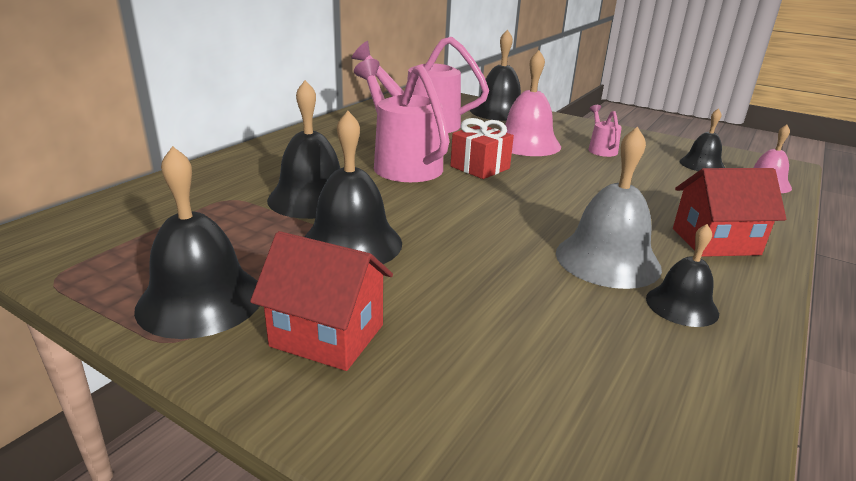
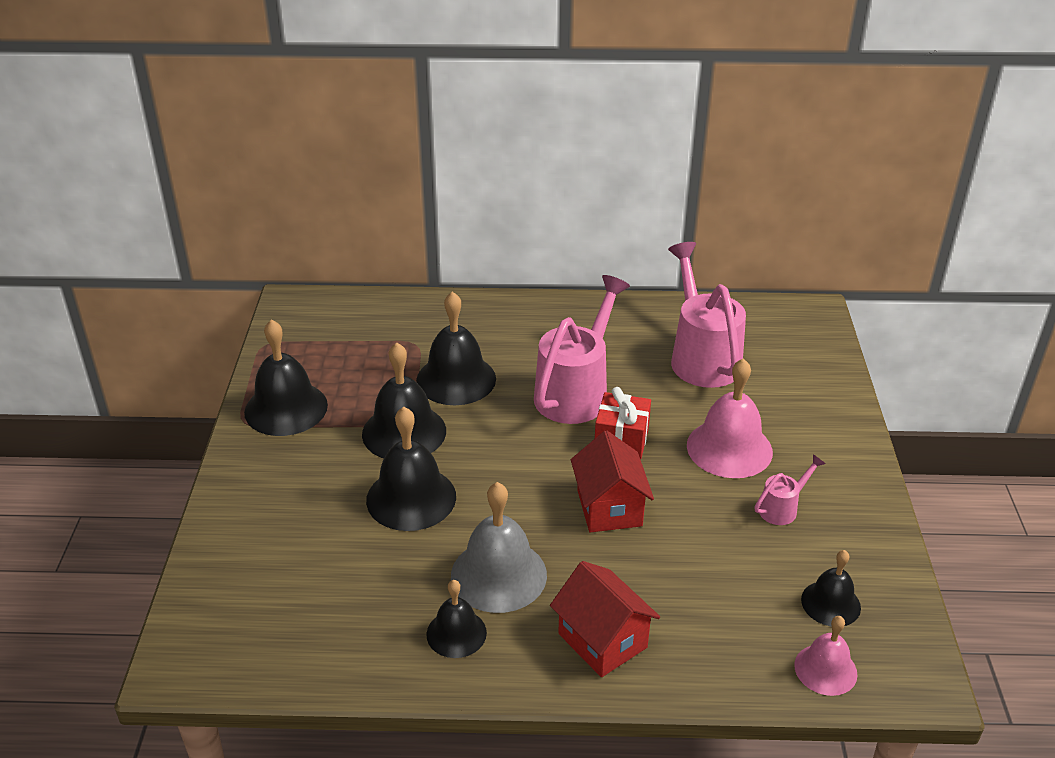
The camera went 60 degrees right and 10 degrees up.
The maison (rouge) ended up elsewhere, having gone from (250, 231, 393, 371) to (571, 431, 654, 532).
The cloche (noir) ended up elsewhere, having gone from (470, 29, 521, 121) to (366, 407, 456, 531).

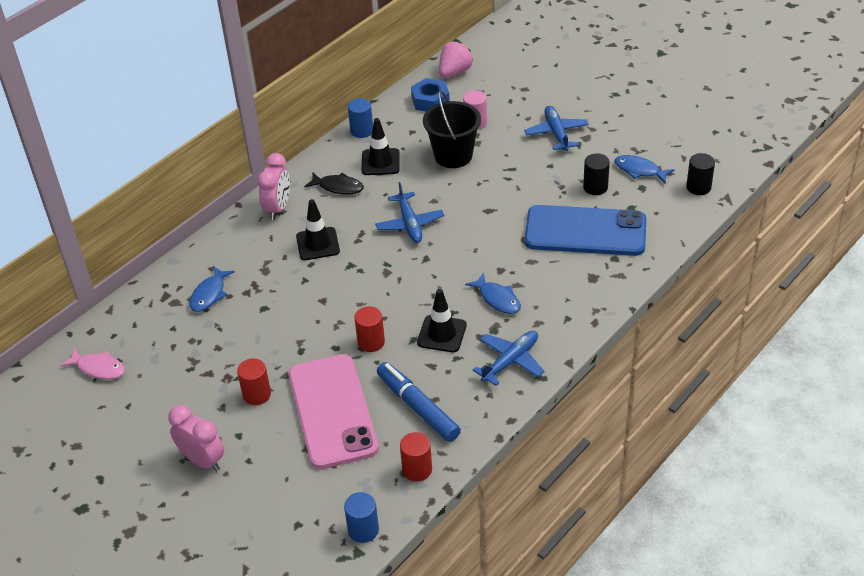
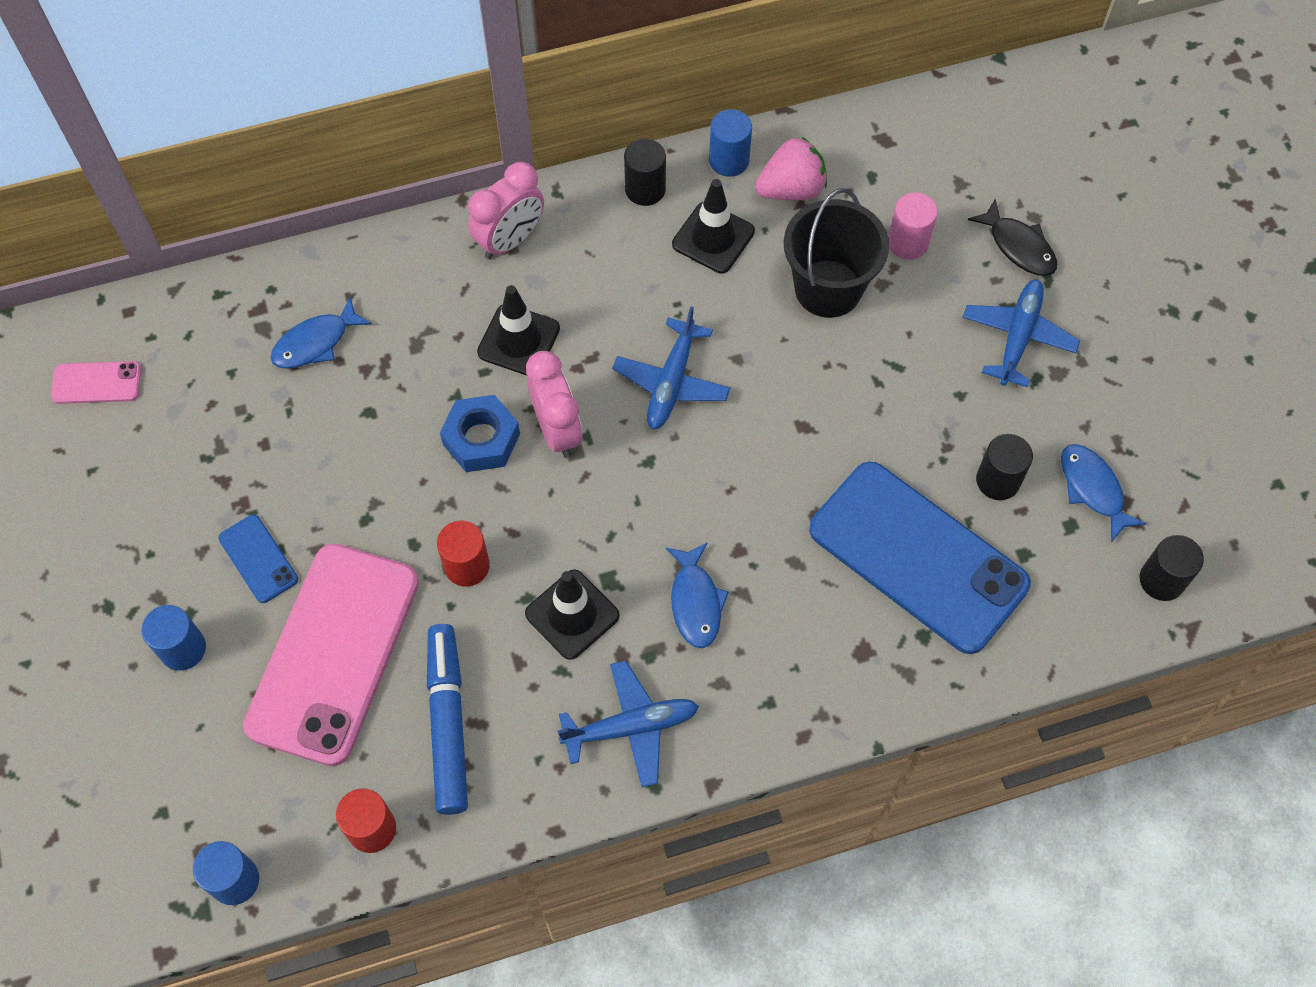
The camera went 30 degrees right and 20 degrees up.
Where the poisson (rose) stood at (60, 348, 125, 380), the téléphone (rose) came to stand at (51, 361, 141, 404).
The réveil (rose) ended up elsewhere, having gone from (168, 405, 224, 471) to (526, 351, 583, 458).
Where the cylindre (rouge) stood at (237, 358, 271, 405), the téléphone (bleu) came to stand at (218, 515, 298, 603).
The poisson (noir) ended up elsewhere, having gone from (304, 173, 364, 194) to (968, 198, 1057, 276).
The écrou (bleu) ended up elsewhere, having gone from (411, 78, 450, 111) to (440, 395, 520, 472).
The fraise (rose) ended up elsewhere, having gone from (439, 41, 473, 78) to (755, 137, 827, 200).
The second view gained the cylindre (bleu) at (142, 605, 206, 671).
The second view gained the cylindre (noir) at (624, 139, 666, 206).

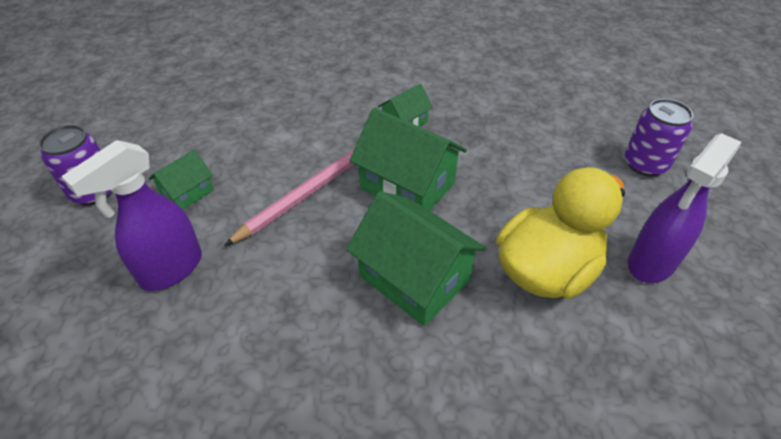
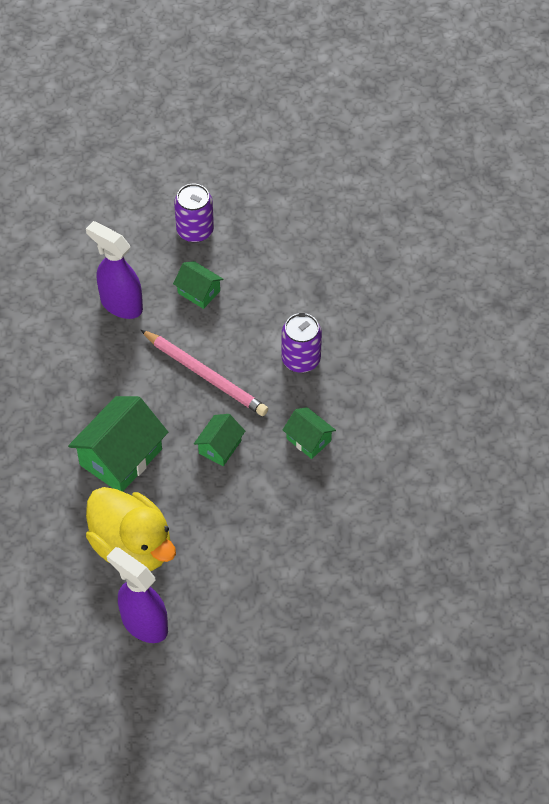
The camera went 85 degrees right and 10 degrees up.
The size of the maison (vert) at (349, 108, 467, 211) changed by a factor of 0.54.
The canette (violet) ended up elsewhere, having gone from (625, 99, 693, 177) to (281, 313, 322, 373).

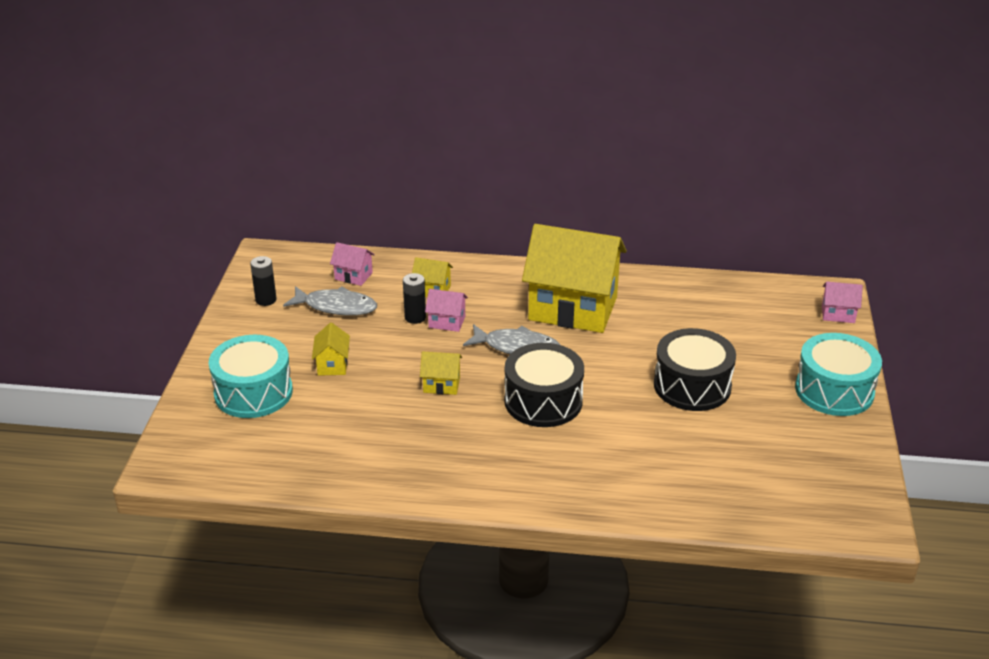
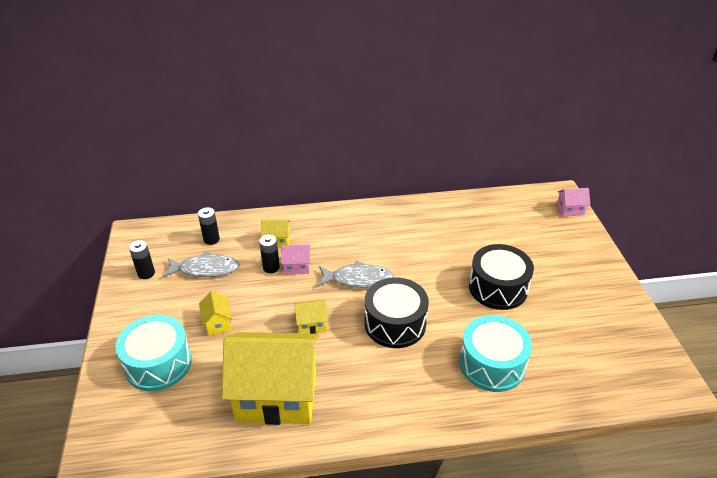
The camera went 15 degrees left and 5 degrees up.
Where the maison (rose) stood at (330, 242, 375, 286), the pile (noir) came to stand at (198, 207, 220, 245).
The maison (jaune) ended up elsewhere, having gone from (522, 224, 627, 333) to (222, 332, 319, 425).
The tambour (turquoise) ended up elsewhere, having gone from (795, 333, 882, 416) to (459, 315, 532, 392).

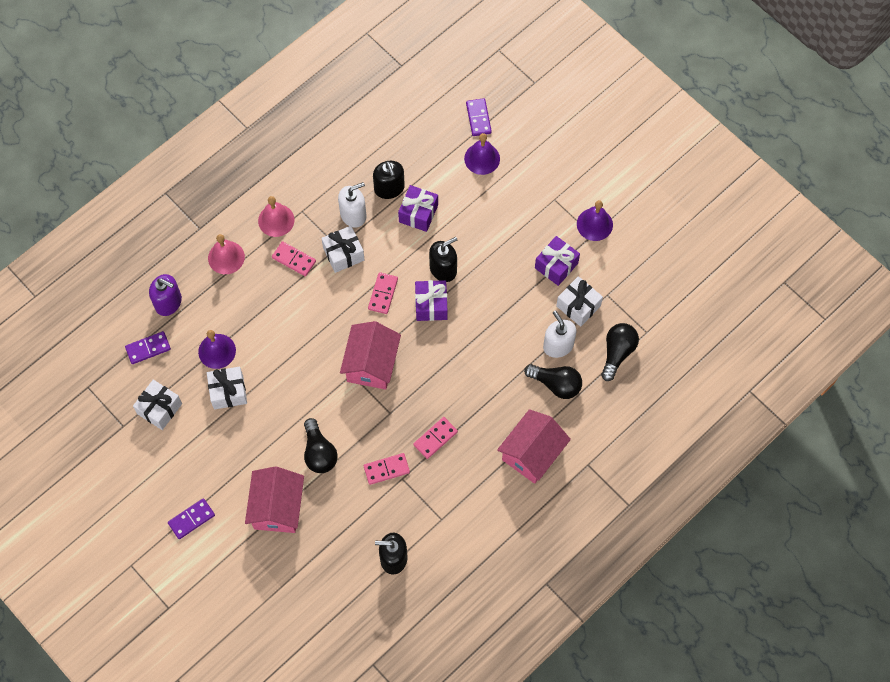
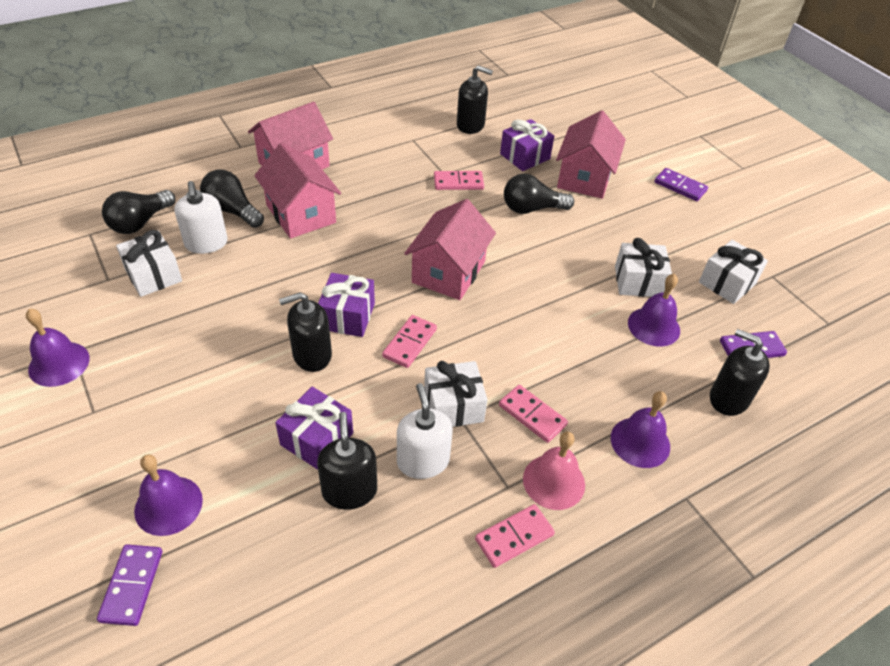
The camera went 170 degrees left and 20 degrees down.
What was the distributeur de savon (violet) at (149, 274, 182, 316) turned into the distributeur de savon (noir) at (710, 329, 770, 416).
The domino (violet) at (168, 498, 215, 539) ended up facing another way, 60 degrees clockwise from before.
What was the cloche (rose) at (208, 234, 245, 274) turned into the cloche (violet) at (611, 391, 670, 468).
The ampoule (noir) at (304, 418, 338, 473) ended up facing another way, 90 degrees counterclockwise from before.
The distributeur de savon (blanc) at (338, 182, 366, 228) ended up facing another way, 90 degrees clockwise from before.
The domino (rose) ended up elsewhere, having gone from (413, 417, 458, 459) to (475, 504, 555, 568).
The cadeau (violet) ended up elsewhere, having gone from (535, 236, 580, 286) to (500, 119, 554, 171).
The second view gained the maison (rose) at (254, 143, 341, 239).

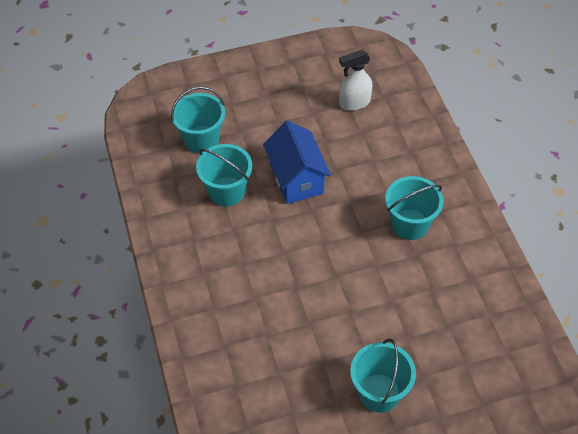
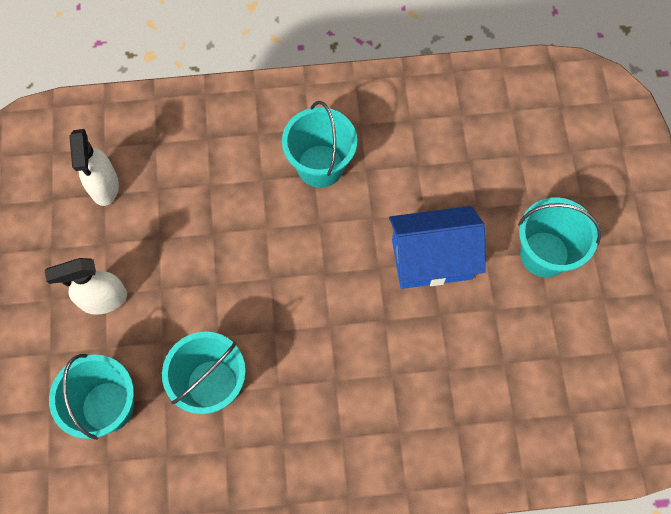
The camera went 80 degrees left and 15 degrees up.
The maison (bleu) ended up elsewhere, having gone from (263, 121, 331, 204) to (389, 206, 486, 289).
The second view gained the vaporisateur (blanc) at (45, 258, 127, 315).

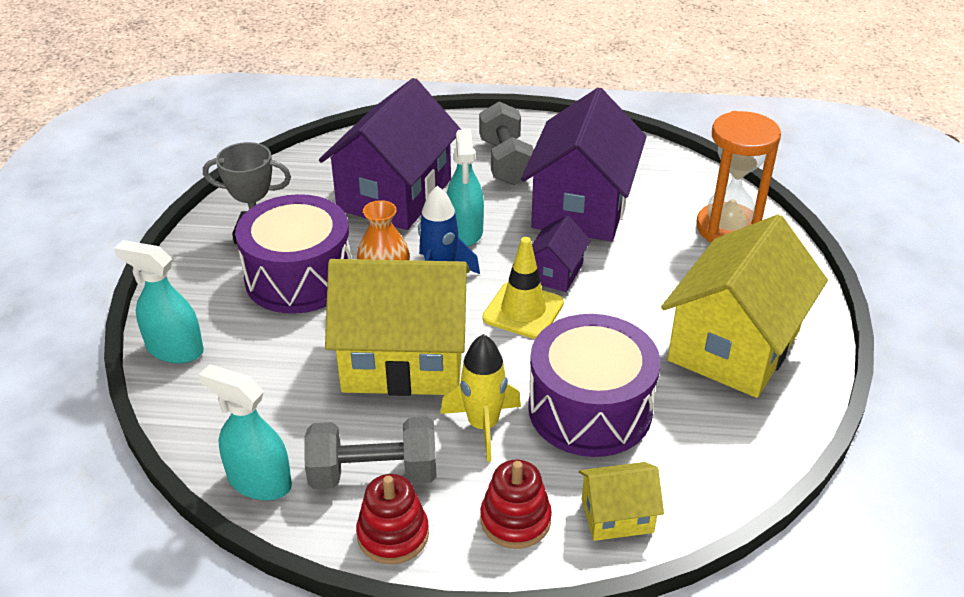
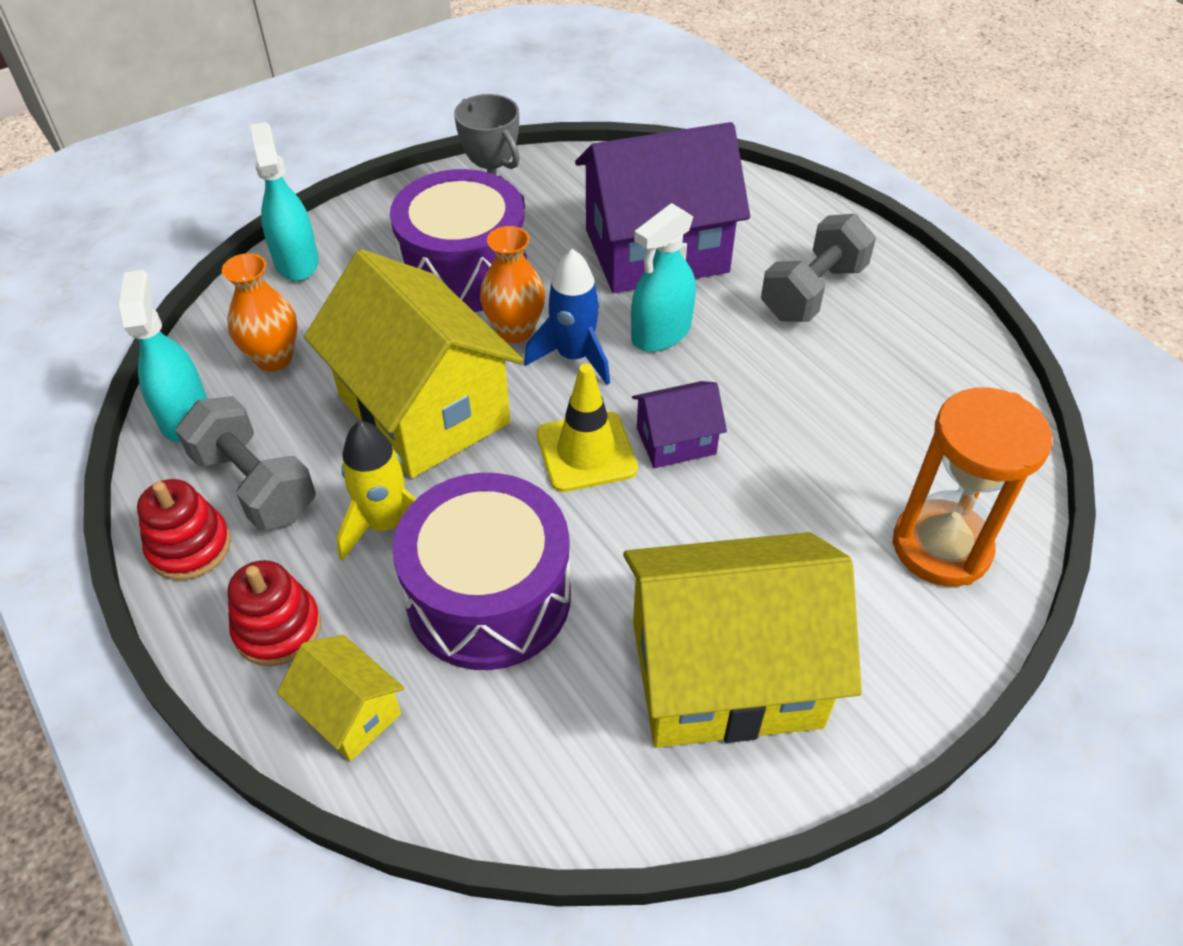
The camera went 50 degrees right and 10 degrees up.
The second view lost the maison (violet) at (521, 87, 647, 242).
The second view gained the vase (orange) at (222, 253, 297, 371).

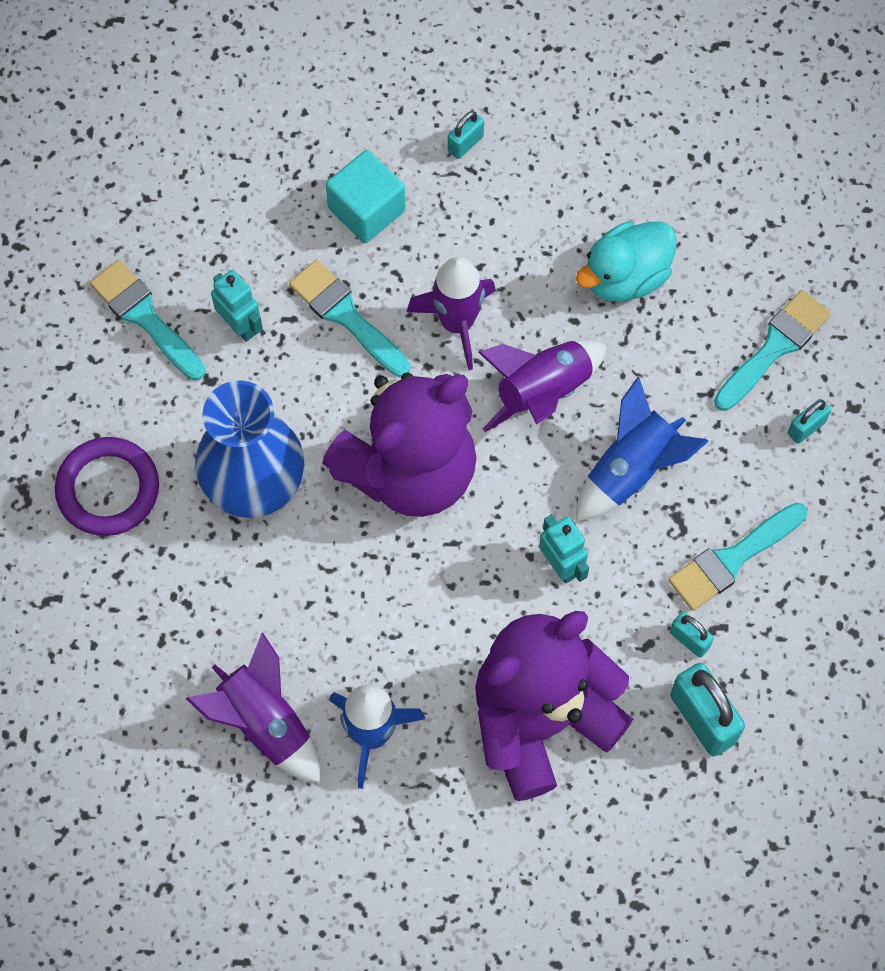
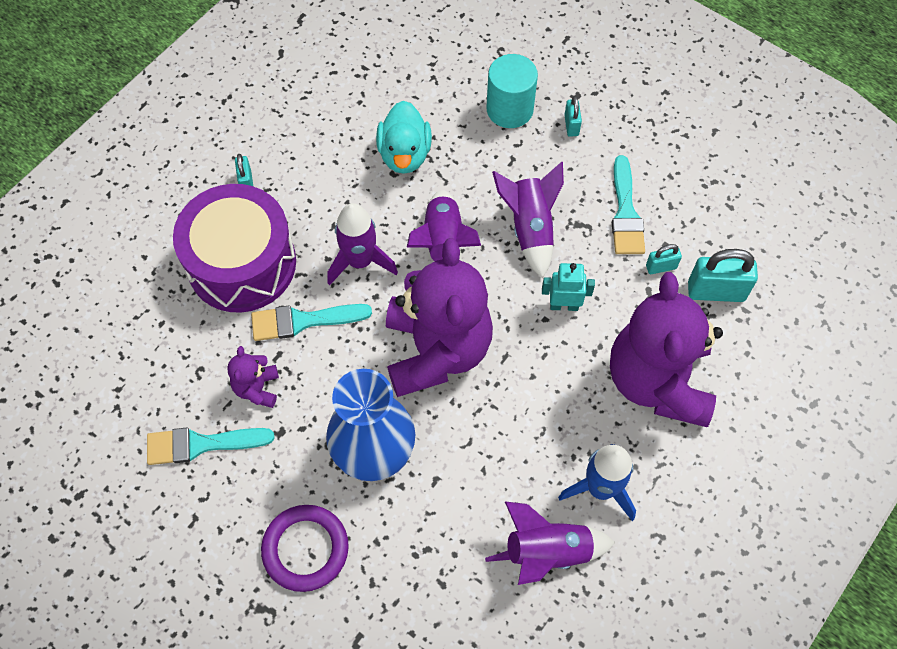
The camera went 55 degrees left and 5 degrees down.
Where the robot (turquoise) stood at (211, 270, 263, 342), the ours en peluche (violet) came to stand at (228, 346, 279, 408).
Where the cube (turquoise) stood at (326, 150, 406, 243), the tambour (violet) came to stand at (173, 184, 296, 312).
What was the fusée (bleu) at (576, 376, 709, 521) turned into the fusée (violet) at (492, 162, 564, 279).
Where the pinceau (turquoise) stood at (714, 290, 831, 411), the cylindre (turquoise) came to stand at (486, 54, 538, 128).

